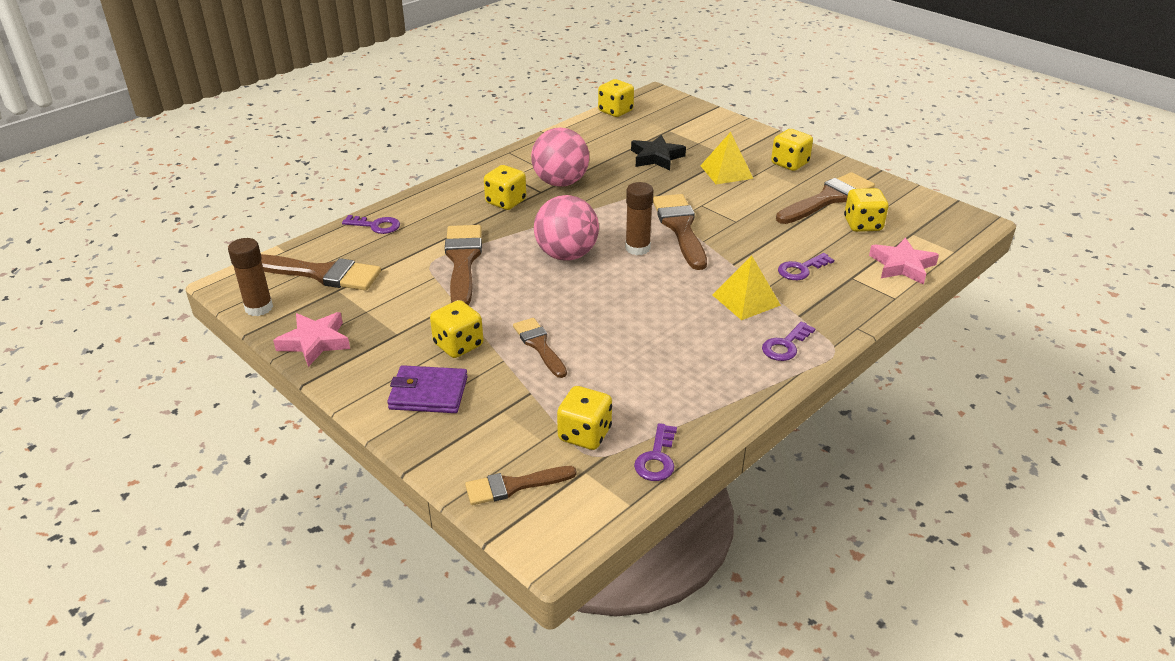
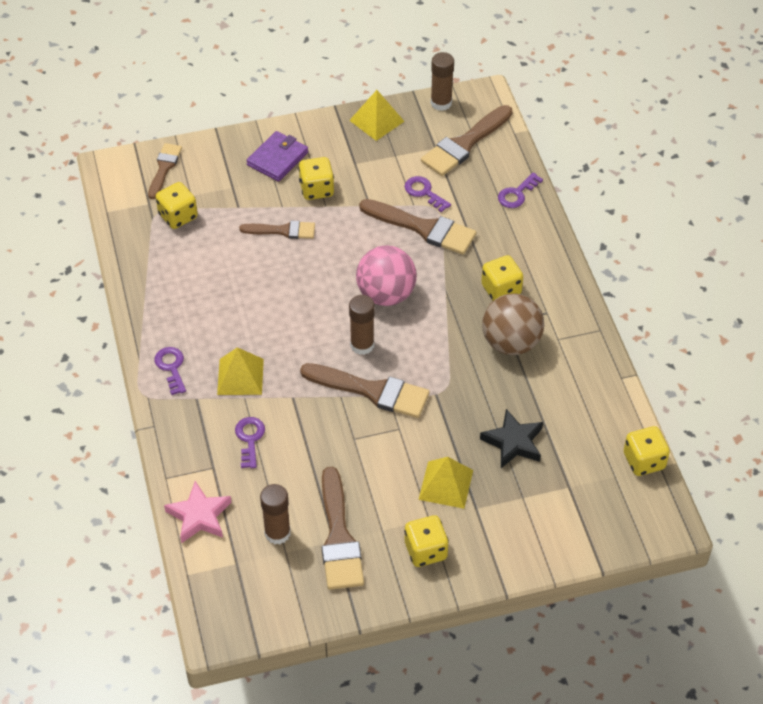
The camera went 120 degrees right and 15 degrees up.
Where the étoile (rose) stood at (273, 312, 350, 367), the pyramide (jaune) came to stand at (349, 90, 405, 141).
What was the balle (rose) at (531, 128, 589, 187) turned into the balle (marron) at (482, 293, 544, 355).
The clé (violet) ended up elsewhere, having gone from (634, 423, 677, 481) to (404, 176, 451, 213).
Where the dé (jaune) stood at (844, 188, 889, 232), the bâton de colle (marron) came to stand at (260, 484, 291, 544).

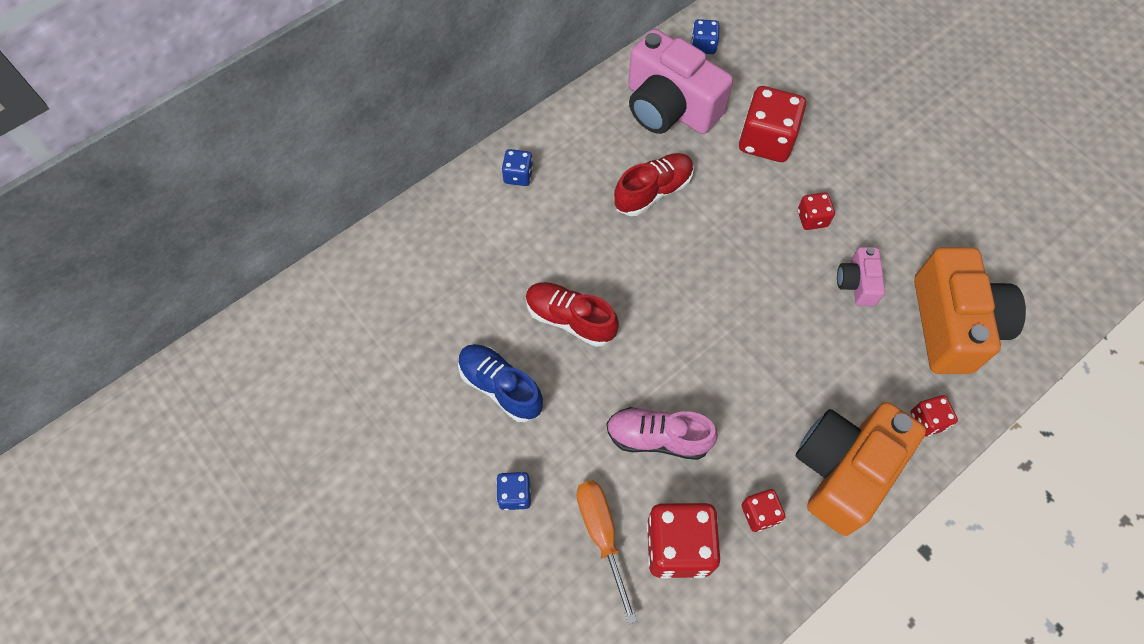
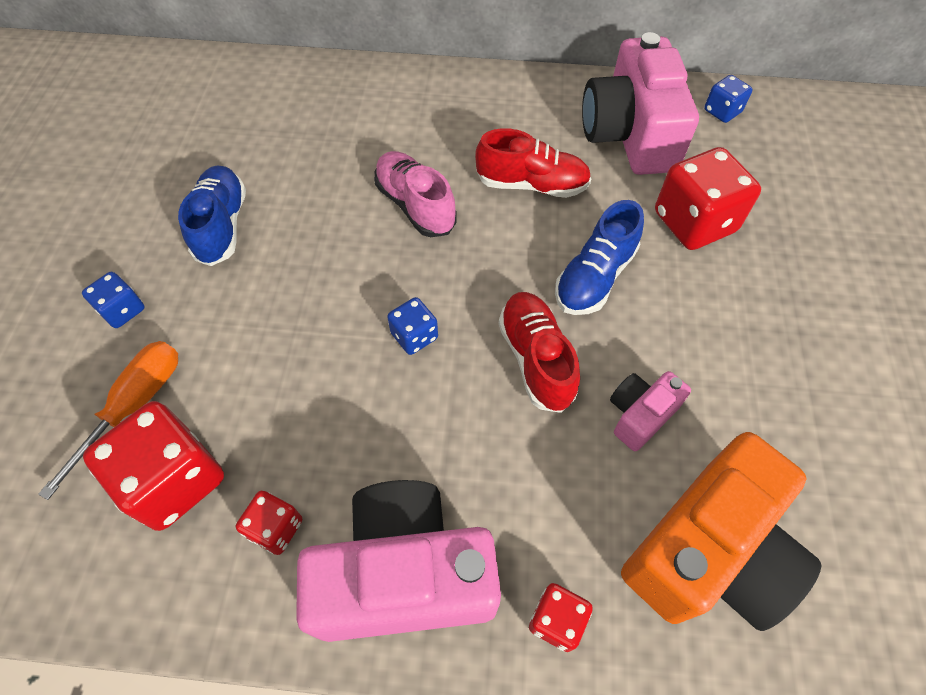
The camera went 45 degrees right and 5 degrees down.
The dé (bleu) ended up elsewhere, having gone from (502, 149, 533, 186) to (387, 297, 438, 355).
The chaussure (rouge) ended up elsewhere, having gone from (526, 282, 619, 347) to (499, 292, 580, 413).
The chaussure (rose) ended up elsewhere, having gone from (606, 407, 718, 460) to (374, 151, 457, 237).
What was the appareil photo (orange) at (796, 402, 926, 536) turned into the appareil photo (rose) at (296, 480, 501, 642).
The second view lost the dé (rouge) at (798, 192, 835, 230).
The second view gained the chaussure (bleu) at (555, 200, 644, 315).

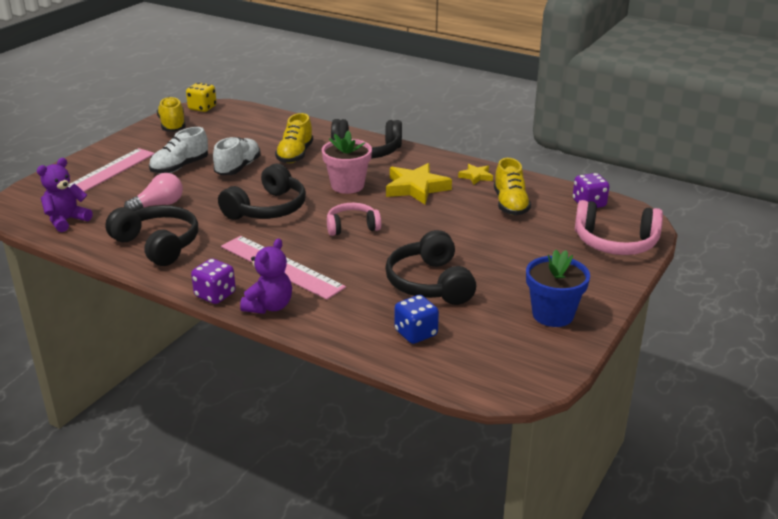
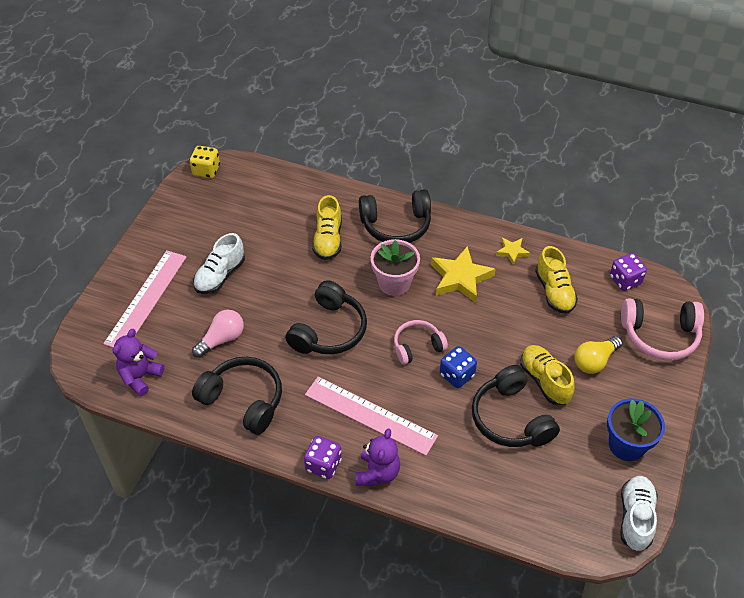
The camera went 10 degrees left and 20 degrees up.
The chaussure (jaune) ended up elsewhere, having gone from (157, 97, 186, 132) to (520, 345, 575, 405).
The chaussure (blanc) ended up elsewhere, having gone from (213, 137, 261, 175) to (621, 476, 658, 551).
The dé (bleu) ended up elsewhere, having gone from (394, 295, 439, 344) to (440, 346, 477, 388).
The second view gained the ampoule (jaune) at (575, 336, 622, 374).

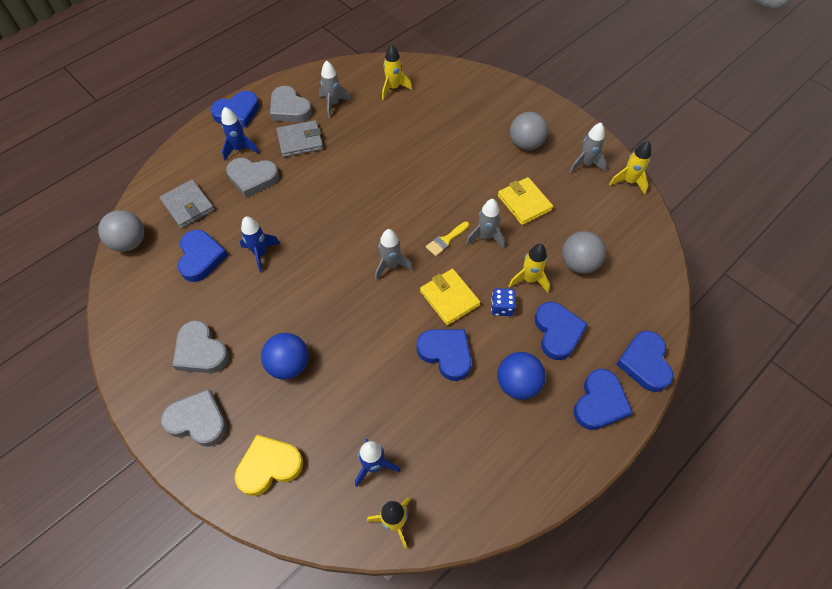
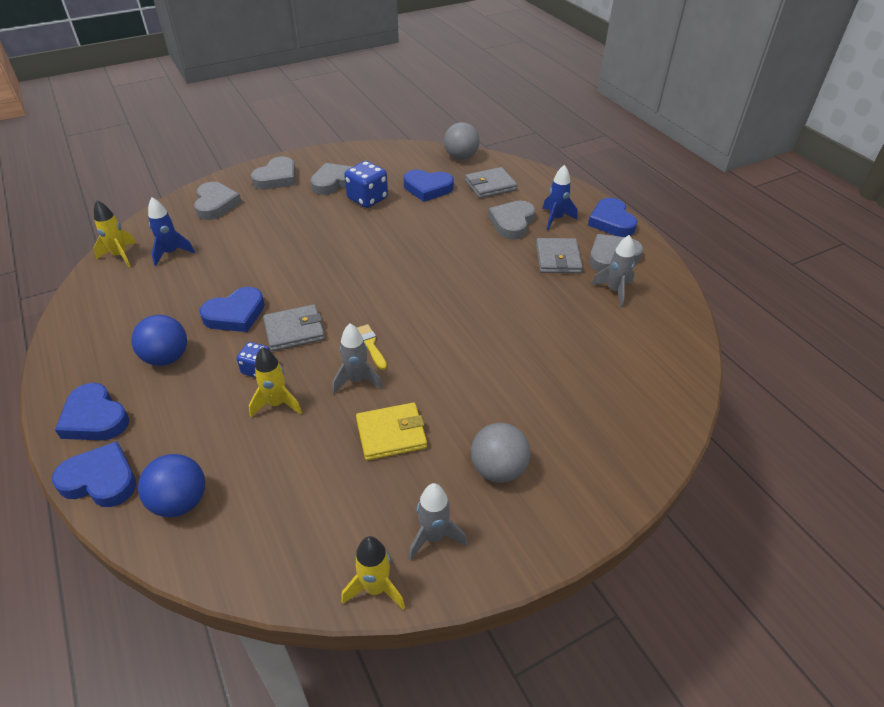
The camera went 105 degrees right and 15 degrees down.
What was the cœur (jaune) at (235, 435, 303, 496) turned into the cœur (gris) at (194, 182, 242, 220).
The second view lost the fusée (bleu) at (240, 216, 280, 273).
The balle (bleu) ended up elsewhere, having gone from (261, 333, 309, 380) to (138, 454, 205, 517).
The second view lost the fusée (gris) at (375, 229, 413, 280).
The second view lost the fusée (jaune) at (382, 44, 412, 100).
What was the portefeuille (jaune) at (420, 269, 480, 326) turned into the portefeuille (gris) at (263, 305, 325, 351).
The second view lost the cœur (bleu) at (535, 302, 588, 360).
The second view lost the balle (gris) at (562, 231, 606, 274).
The second view gained the dé (bleu) at (344, 161, 388, 208).

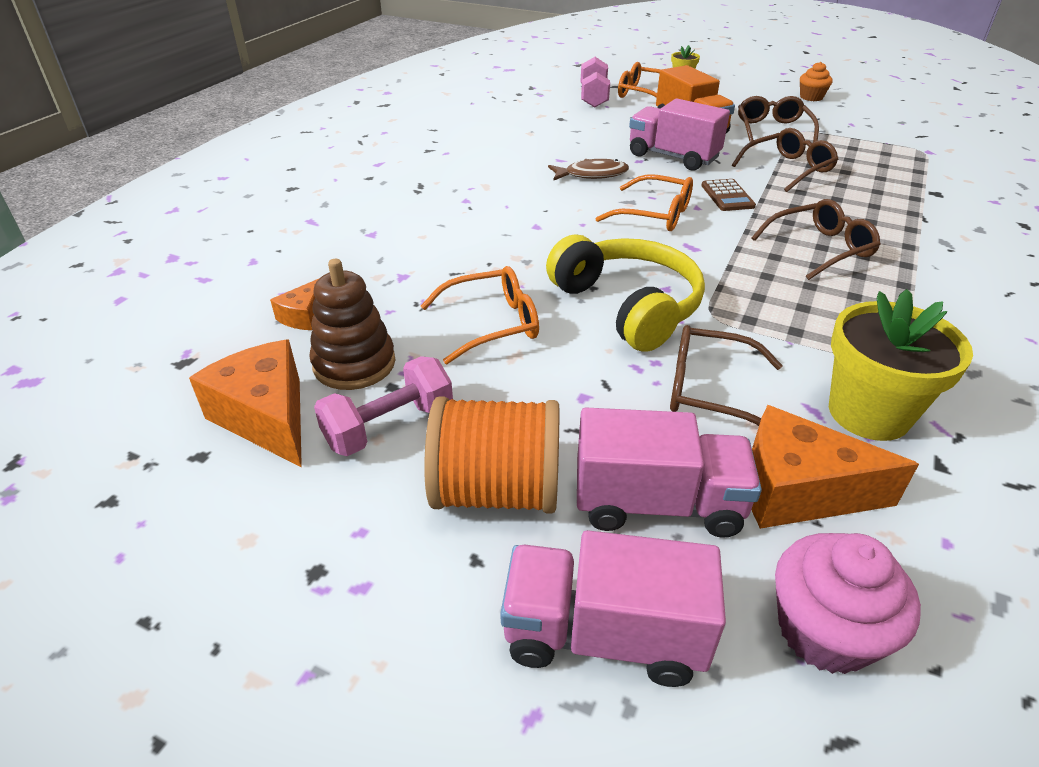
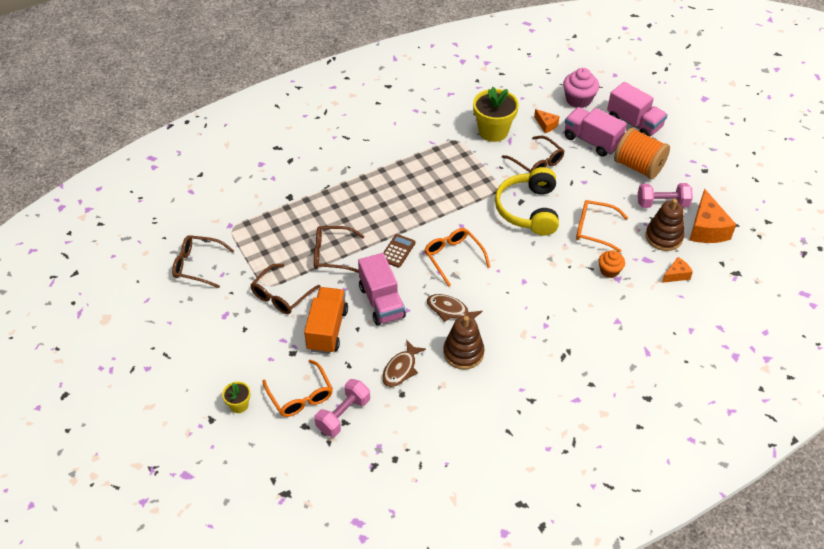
The camera went 145 degrees left and 10 degrees up.
The size of the fromage (orange) at (751, 405, 919, 529) changed by a factor of 0.53.
The lunettes (marron) ended up elsewhere, having gone from (752, 199, 881, 280) to (172, 235, 234, 288).
The muffin (orange) ended up elsewhere, having gone from (800, 62, 833, 101) to (598, 250, 625, 278).
The second view gained the poisson (marron) at (382, 339, 426, 387).
The second view gained the jouet à empiler (marron) at (443, 316, 485, 370).

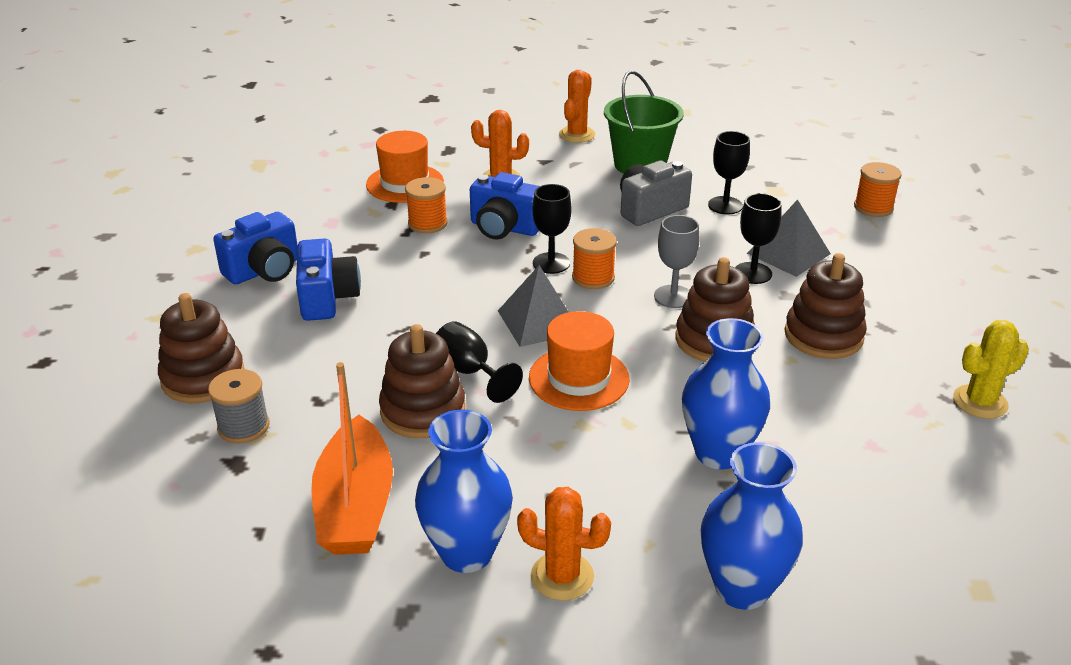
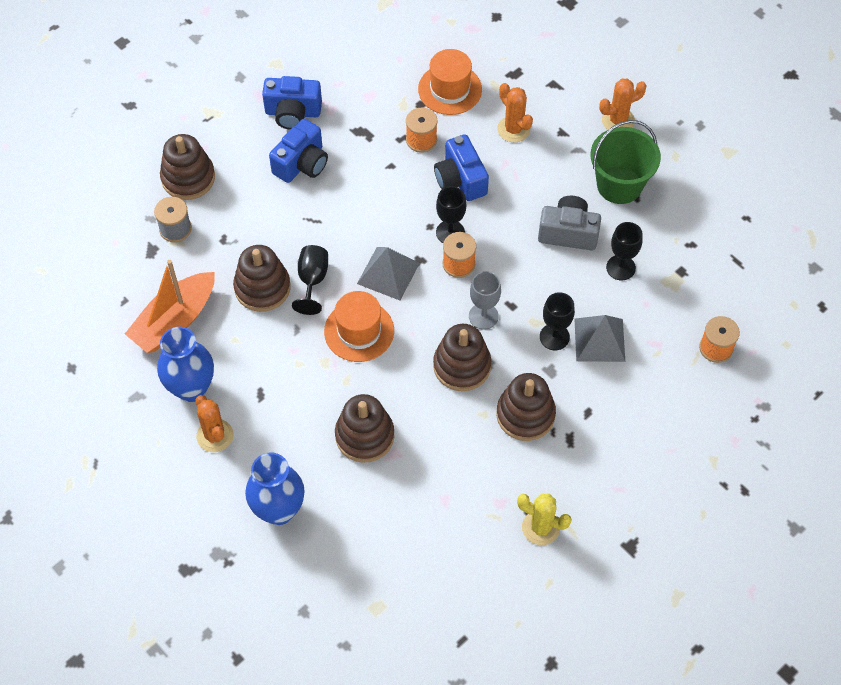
The camera went 45 degrees right and 25 degrees up.
Where the vase (bleu) stood at (682, 318, 770, 470), the jouet à empiler (marron) came to stand at (335, 394, 394, 463).

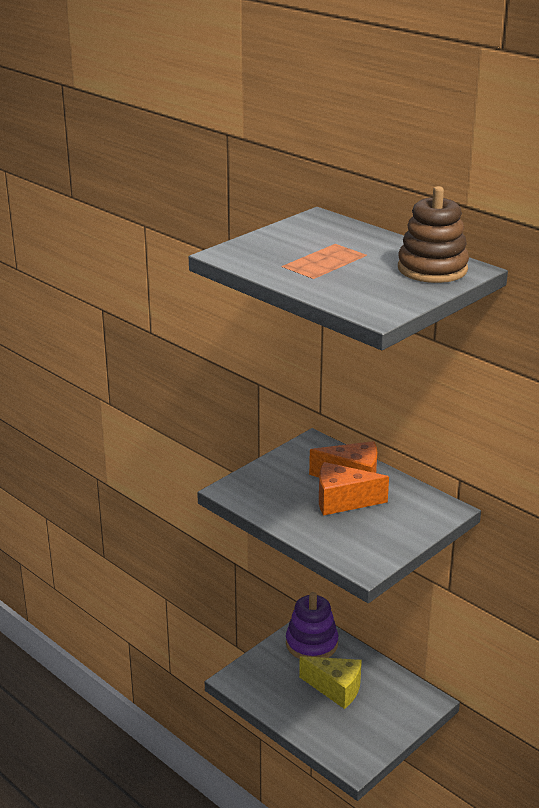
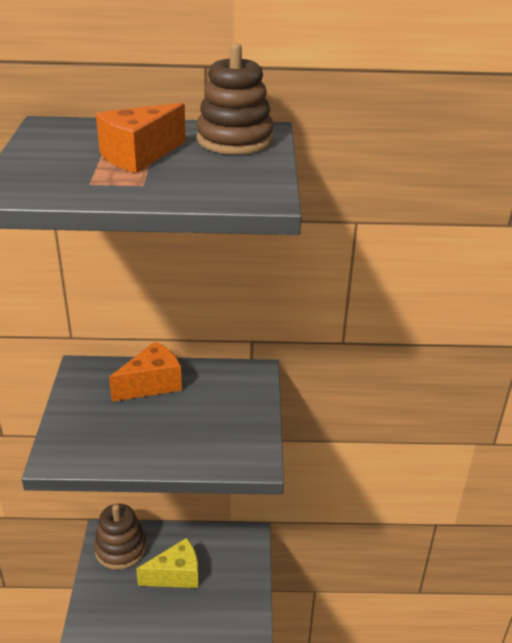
The camera went 45 degrees left and 5 degrees up.
What was the jouet à empiler (violet) at (286, 592, 338, 659) turned into the jouet à empiler (marron) at (94, 504, 147, 570).
The fromage (orange) ended up elsewhere, having gone from (319, 462, 389, 516) to (96, 103, 186, 173).

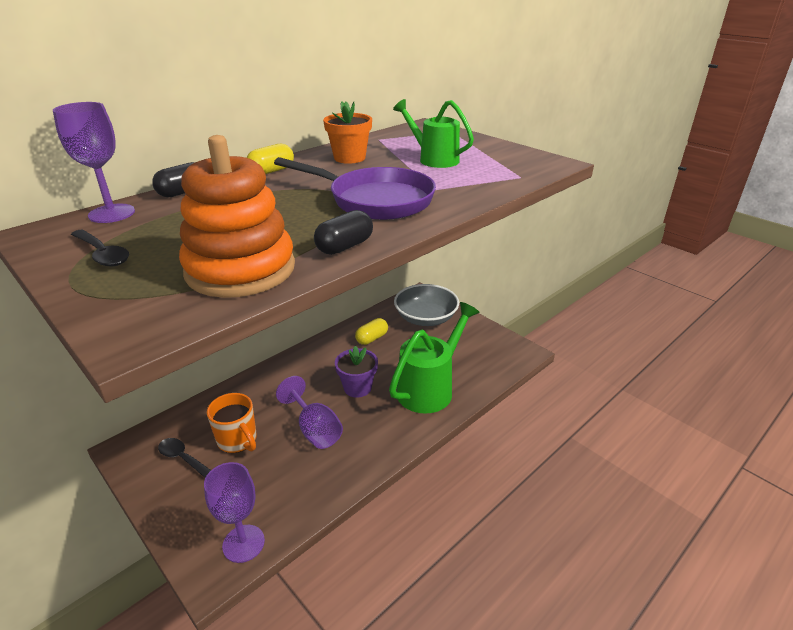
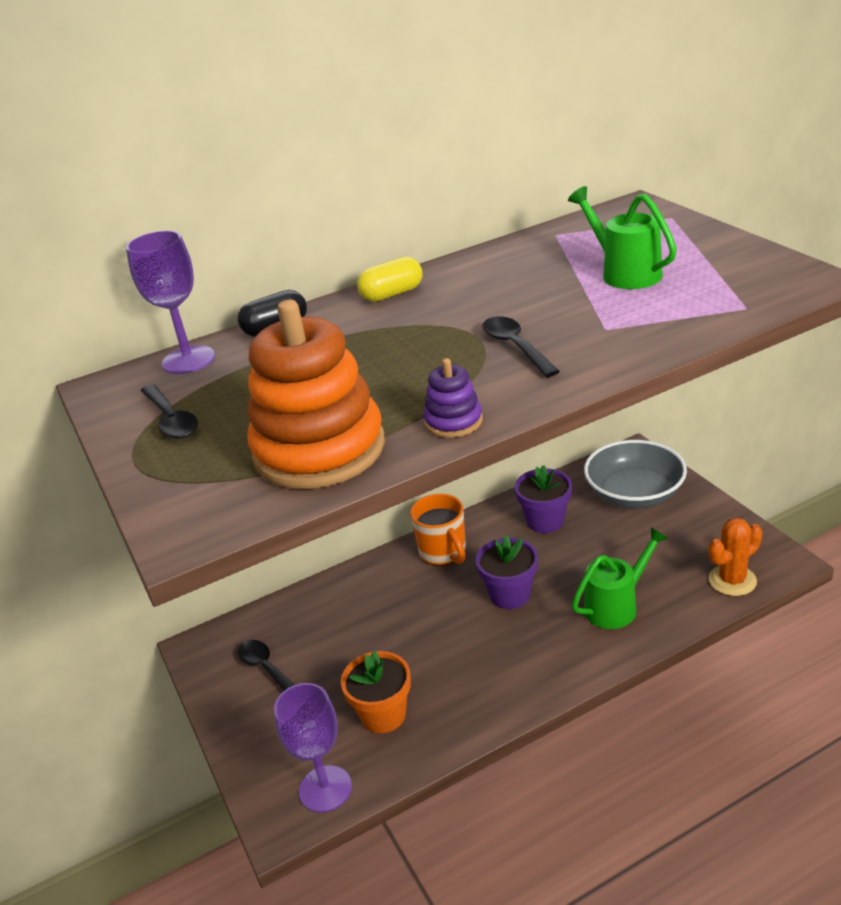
The camera went 20 degrees right and 0 degrees up.
The tasse (orange) ended up elsewhere, having gone from (207, 393, 257, 453) to (410, 494, 466, 566).
Where the poêle (violet) stood at (274, 157, 436, 220), the cuillère (noir) came to stand at (483, 316, 560, 377).
The second view lost the verre à pied (violet) at (276, 376, 343, 449).
Where the gélule (noir) stood at (314, 210, 373, 255), the jouet à empiler (violet) came to stand at (423, 358, 483, 438).
The pot de fleurs (orange) ended up elsewhere, having gone from (323, 101, 372, 164) to (341, 650, 411, 733).
Where the gélule (jaune) stood at (355, 318, 388, 345), the pot de fleurs (violet) came to stand at (515, 465, 572, 533).
The size of the arrosoir (vert) at (389, 302, 479, 414) changed by a factor of 0.63.
The second view gained the cactus (orange) at (709, 518, 763, 596).

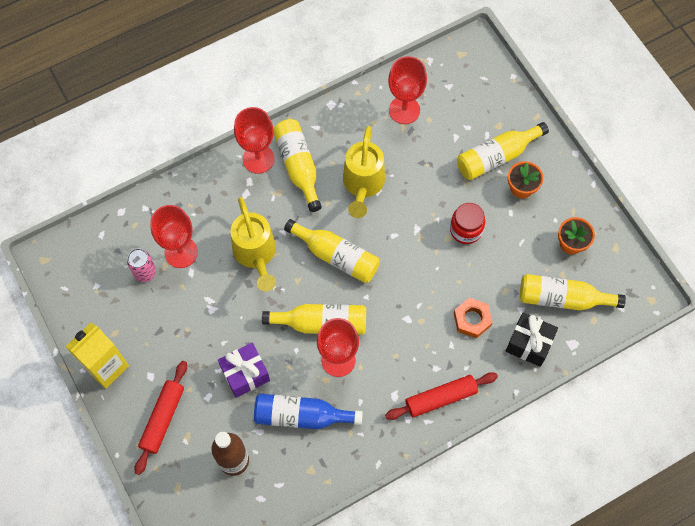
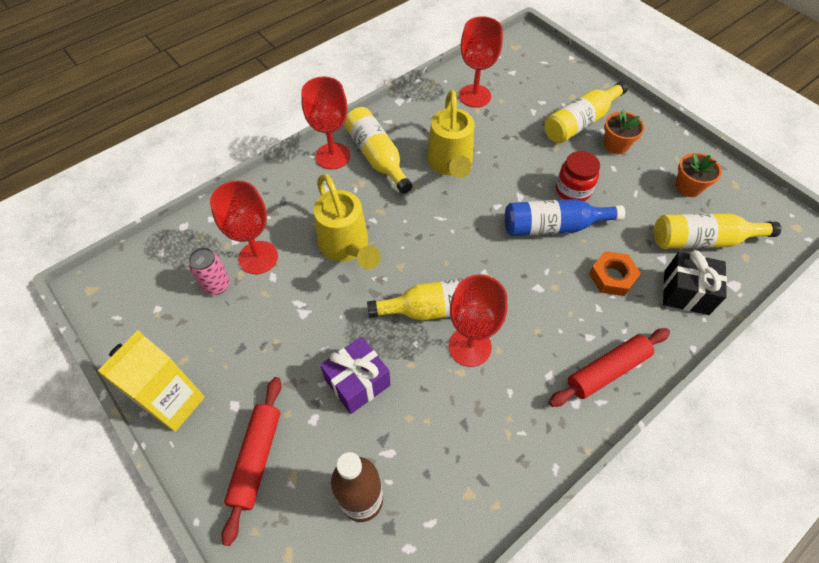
The camera went 10 degrees left and 10 degrees down.
The bouteille (bleu) ended up elsewhere, having gone from (254, 394, 363, 429) to (505, 199, 625, 236).
The second view lost the bouteille (jaune) at (284, 219, 380, 283).

